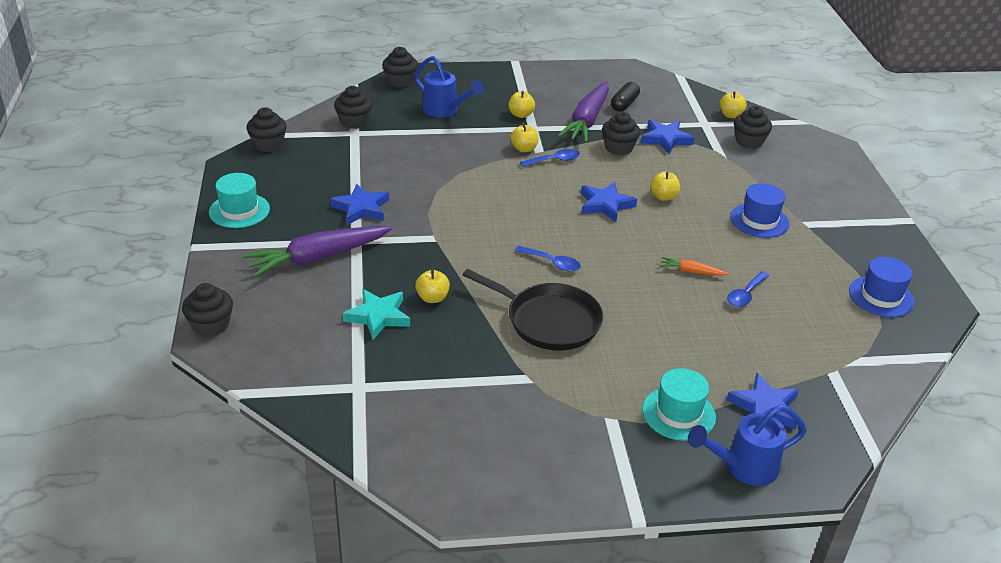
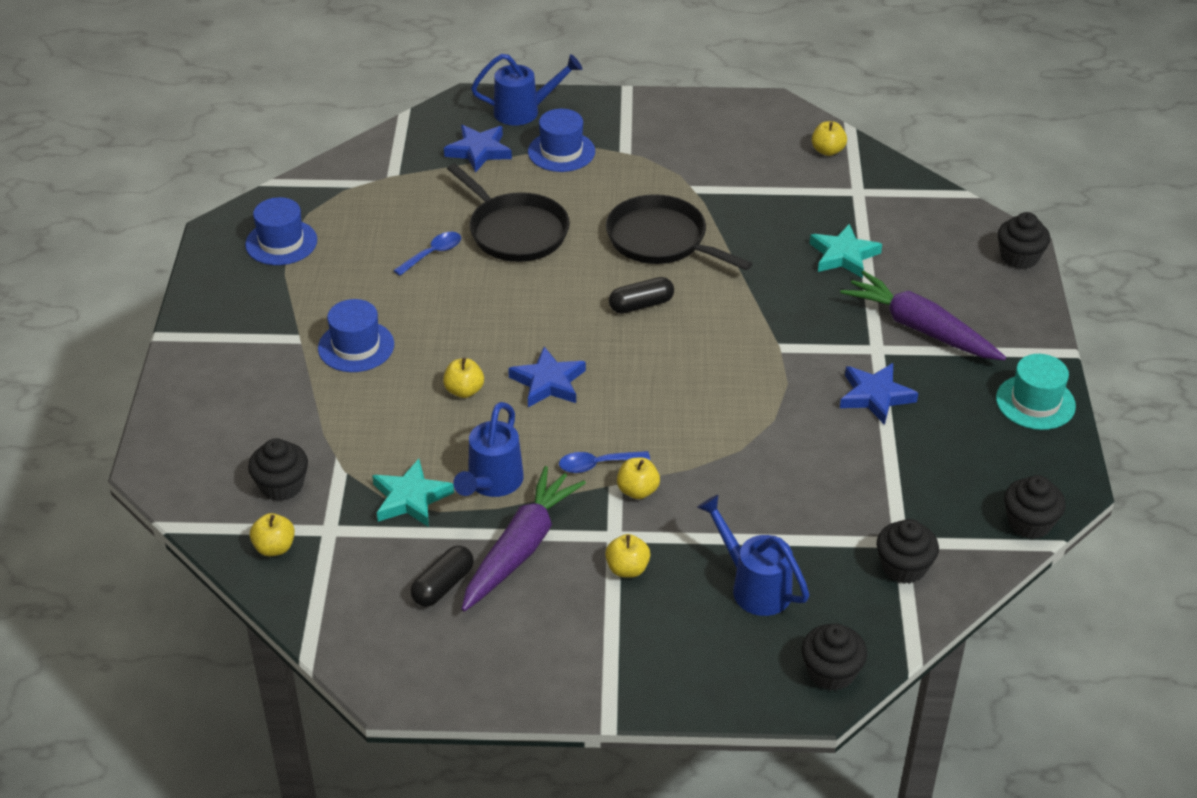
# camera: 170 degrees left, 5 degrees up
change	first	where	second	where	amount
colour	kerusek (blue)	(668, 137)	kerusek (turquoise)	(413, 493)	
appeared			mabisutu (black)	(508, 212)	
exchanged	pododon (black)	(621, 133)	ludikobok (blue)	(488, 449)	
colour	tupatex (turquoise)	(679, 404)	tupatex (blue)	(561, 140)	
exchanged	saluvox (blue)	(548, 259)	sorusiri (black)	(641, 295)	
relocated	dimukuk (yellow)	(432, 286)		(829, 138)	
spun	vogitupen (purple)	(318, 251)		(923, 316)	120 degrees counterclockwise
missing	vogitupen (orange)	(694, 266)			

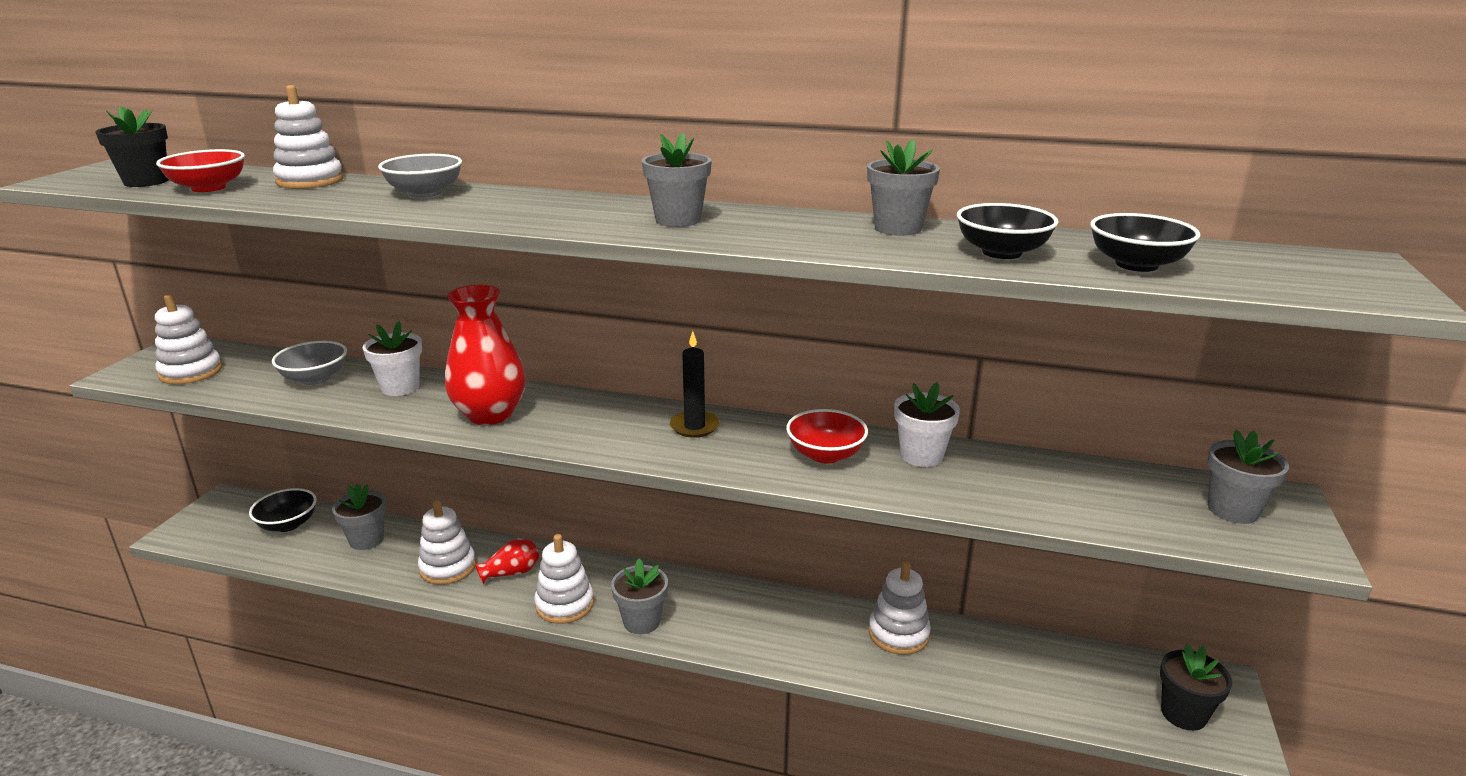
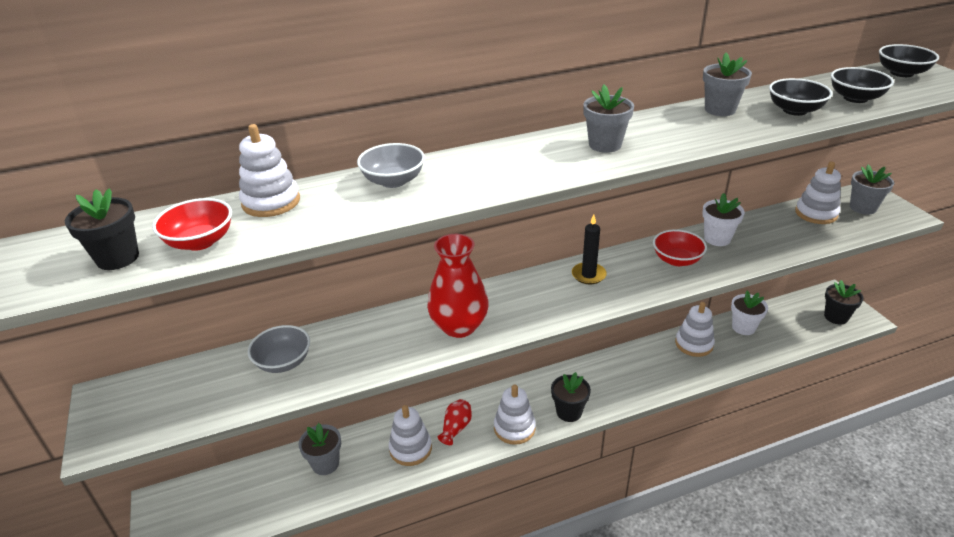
# camera: 35 degrees left, 10 degrees up
change	first	where	second	where	amount
colour	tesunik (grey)	(639, 596)	tesunik (black)	(571, 397)	
relocated	tesunik (white)	(392, 358)		(749, 313)	
relocated	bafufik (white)	(188, 339)		(818, 192)	
relocated	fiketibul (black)	(283, 510)		(909, 60)	

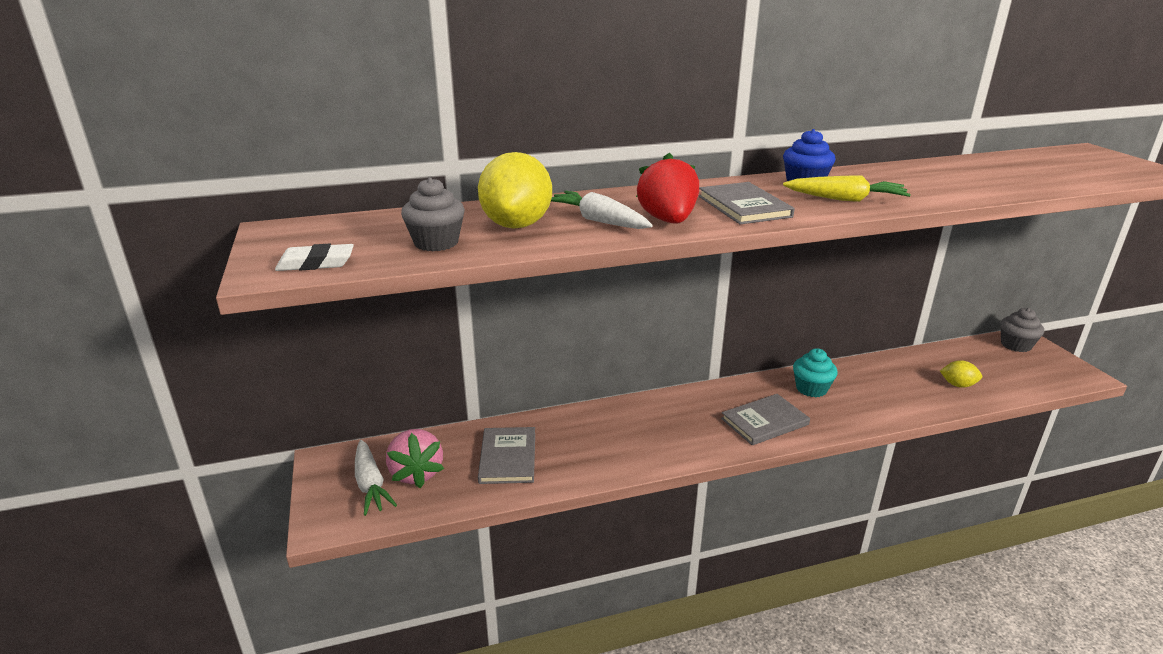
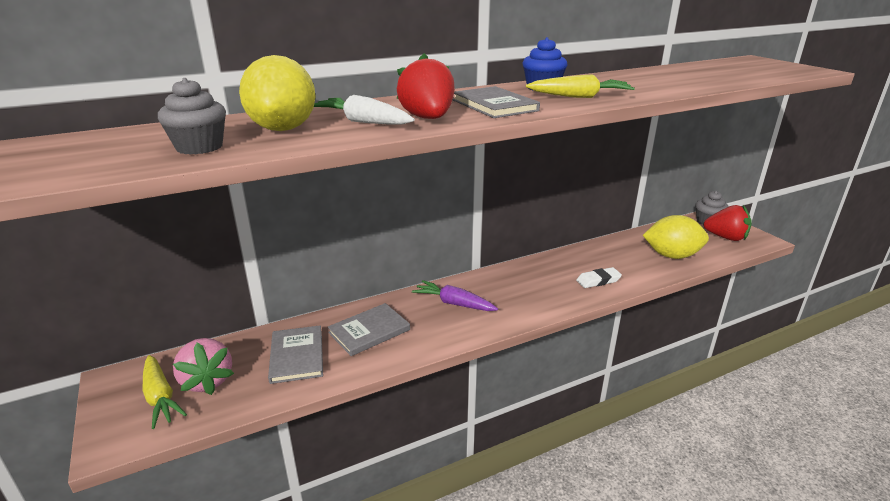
# camera: 10 degrees left, 0 degrees up
change	first	where	second	where	amount
colour	vogitupen (white)	(376, 478)	vogitupen (yellow)	(165, 392)	
relocated	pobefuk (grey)	(765, 419)		(369, 329)	
appeared			vogitupen (purple)	(455, 295)	
relocated	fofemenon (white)	(314, 257)		(599, 277)	
size	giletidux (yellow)	(961, 374)		(676, 237)	x1.96
appeared			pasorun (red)	(728, 223)	
missing	pododon (turquoise)	(815, 372)			

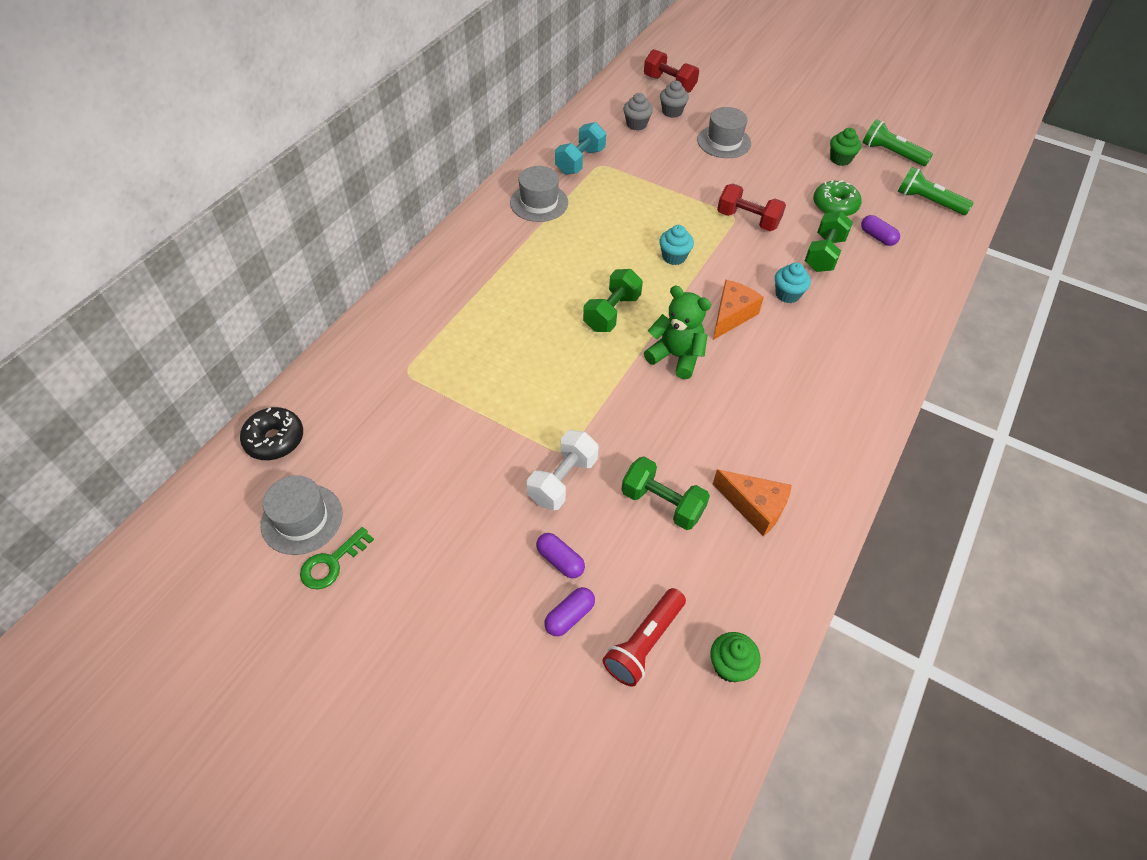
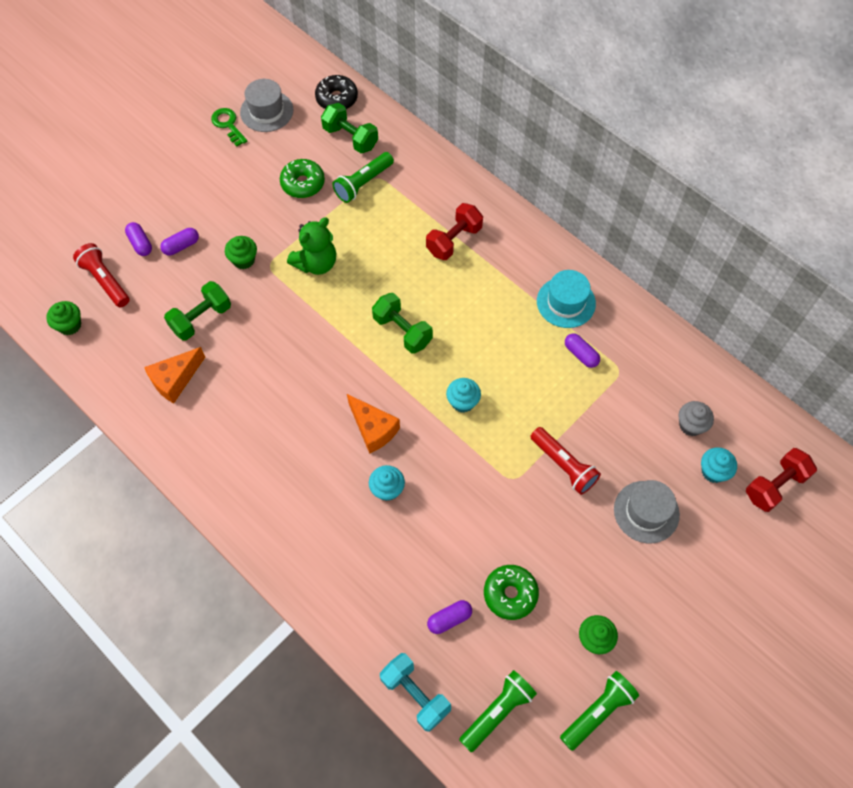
# camera: 105 degrees right, 10 degrees up
change	first	where	second	where	amount
exchanged	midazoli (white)	(563, 470)	pododon (green)	(241, 252)	
appeared			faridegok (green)	(302, 178)	
relocated	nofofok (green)	(677, 332)		(311, 246)	
relocated	midazoli (green)	(829, 241)		(349, 128)	
appeared			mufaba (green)	(363, 177)	
relocated	midazoli (turquoise)	(580, 148)		(415, 692)	
relocated	midazoli (red)	(751, 207)		(454, 231)	
appeared			mufaba (red)	(565, 461)	
colour	tupatex (grey)	(539, 194)	tupatex (turquoise)	(566, 299)	
appeared			sorusiri (purple)	(582, 350)	
colour	pododon (grey)	(674, 99)	pododon (turquoise)	(719, 465)	

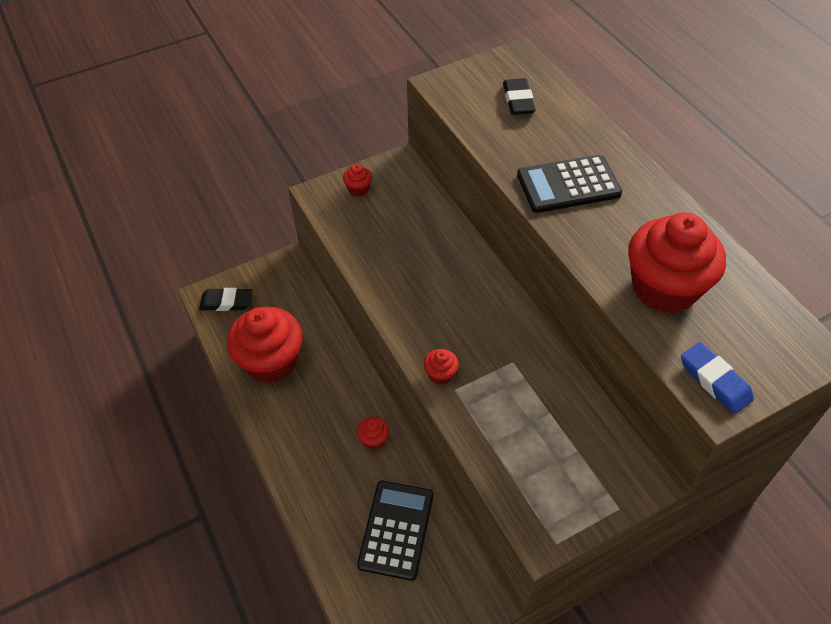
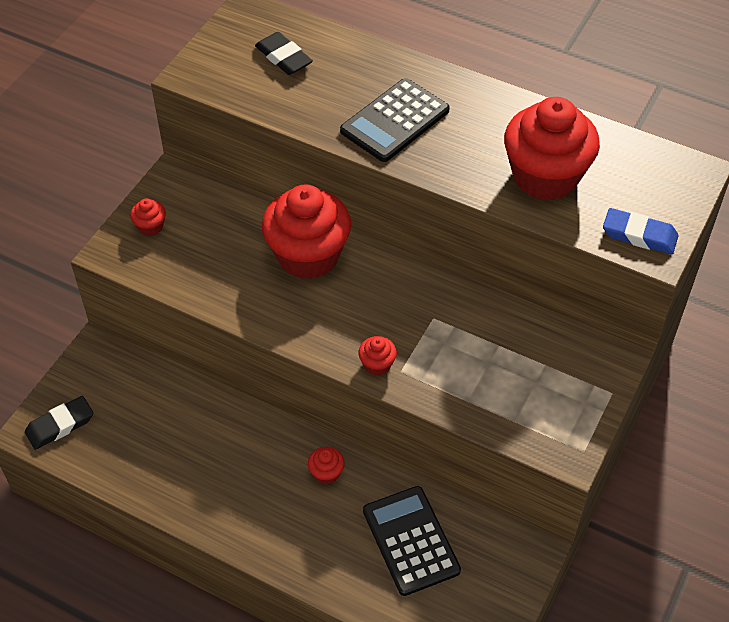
# camera: 35 degrees left, 0 degrees up
change	first	where	second	where	amount
relocated	pododon (red)	(265, 345)		(306, 232)	

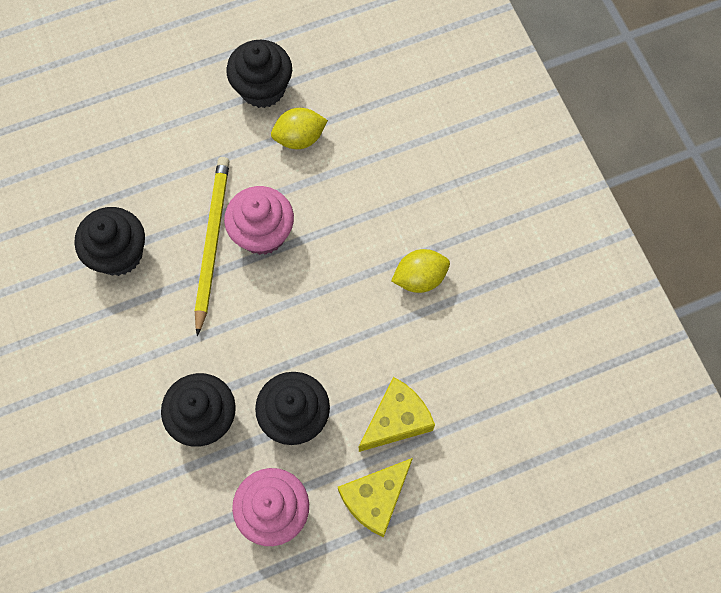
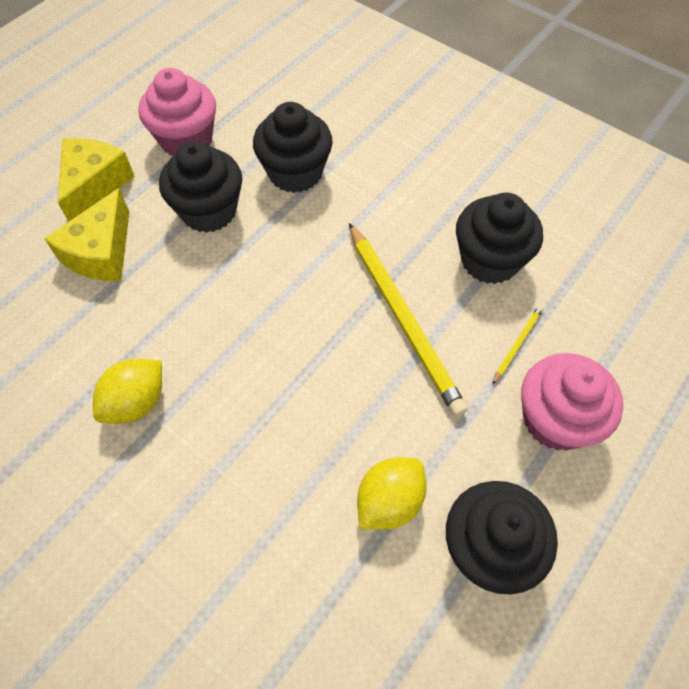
# camera: 150 degrees right, 10 degrees down
change	first	where	second	where	amount
appeared			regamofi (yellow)	(517, 345)	
relocated	pododon (pink)	(259, 220)		(572, 402)	

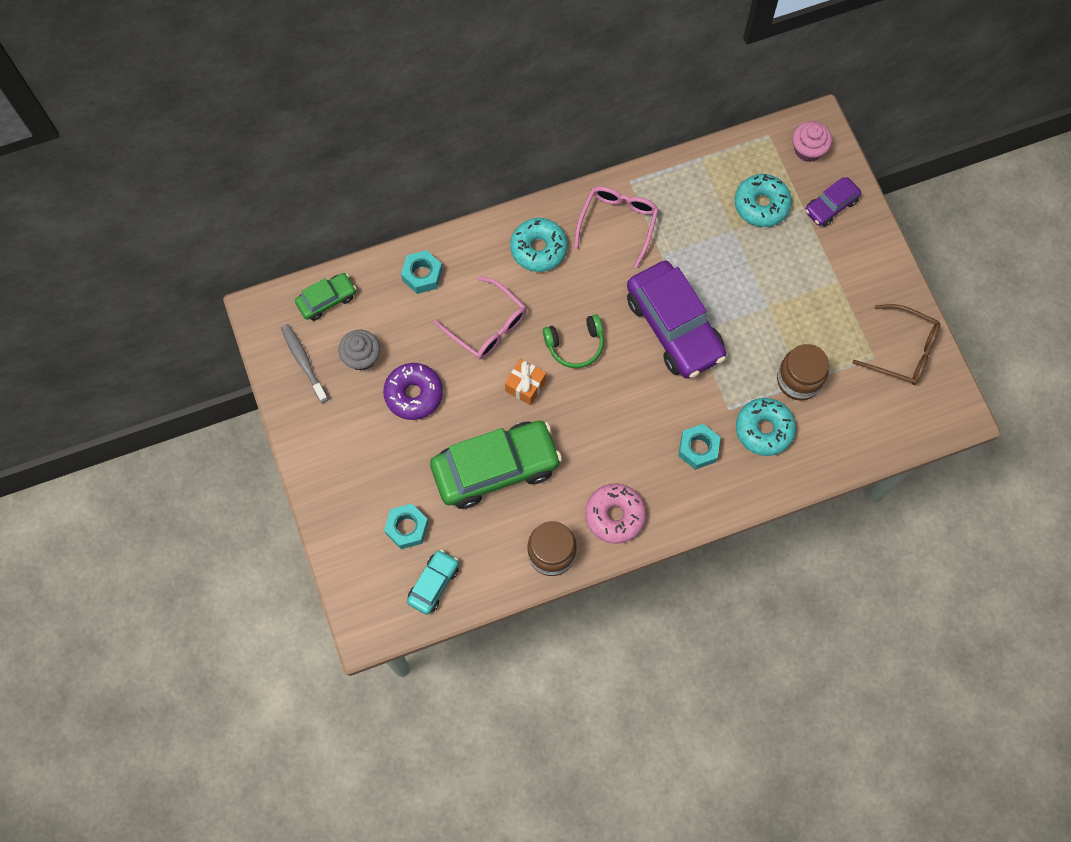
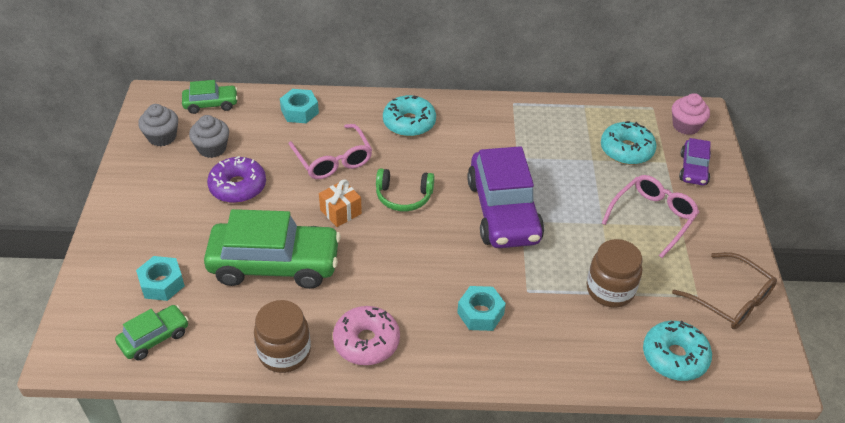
# camera: 20 degrees right, 25 degrees down
change	first	where	second	where	amount
colour	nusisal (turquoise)	(433, 582)	nusisal (green)	(152, 333)	
exchanged	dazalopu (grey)	(304, 363)	pododon (grey)	(158, 125)	
relocated	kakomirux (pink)	(616, 227)		(650, 216)	
relocated	faridegok (turquoise)	(766, 427)		(677, 351)	
spun	nusisal (purple)	(833, 202)		(695, 161)	60 degrees counterclockwise

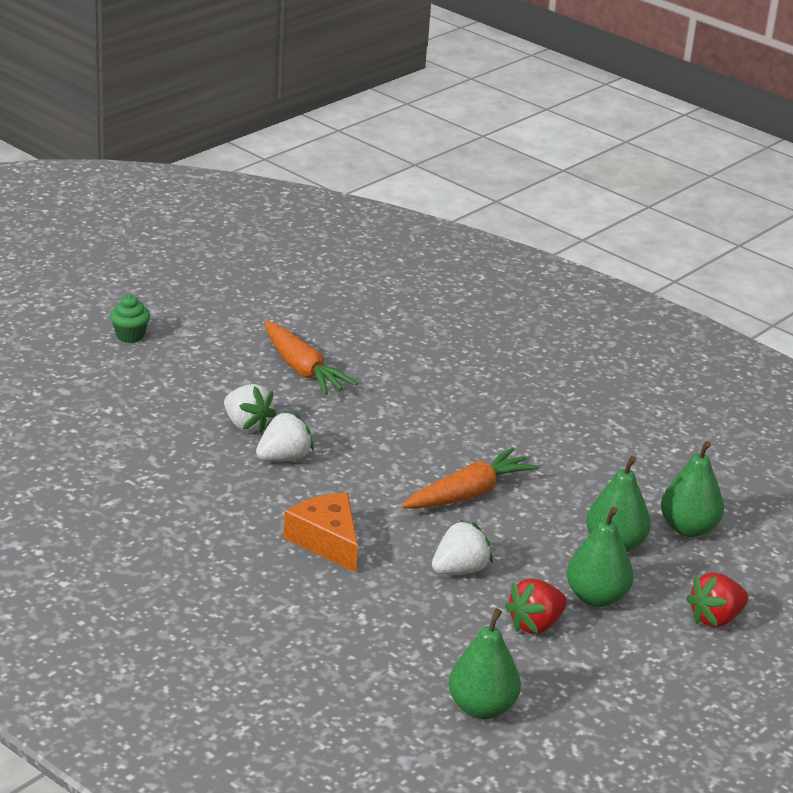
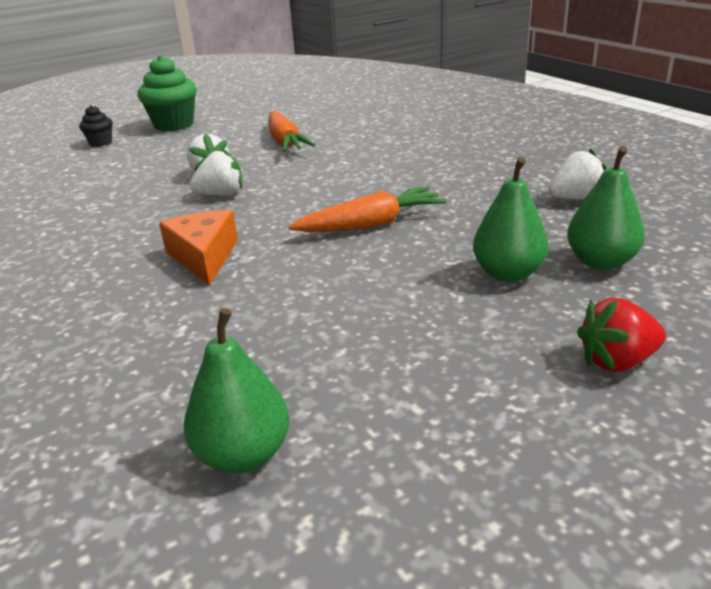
# camera: 20 degrees right, 0 degrees up
change	first	where	second	where	amount
appeared			pododon (black)	(96, 126)	
size	pododon (green)	(130, 319)		(167, 93)	x1.88
relocated	pasorun (white)	(462, 547)		(577, 174)	
missing	pasorun (red)	(536, 606)			
missing	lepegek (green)	(600, 557)			

